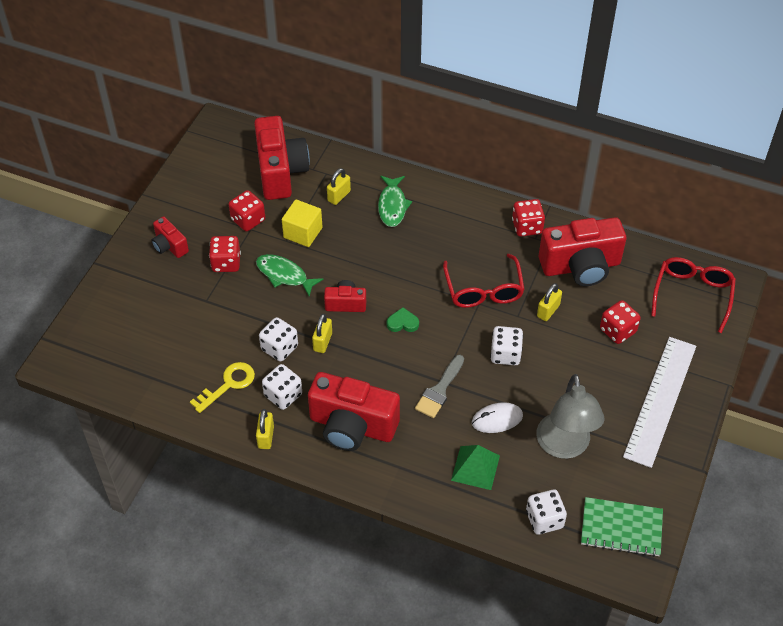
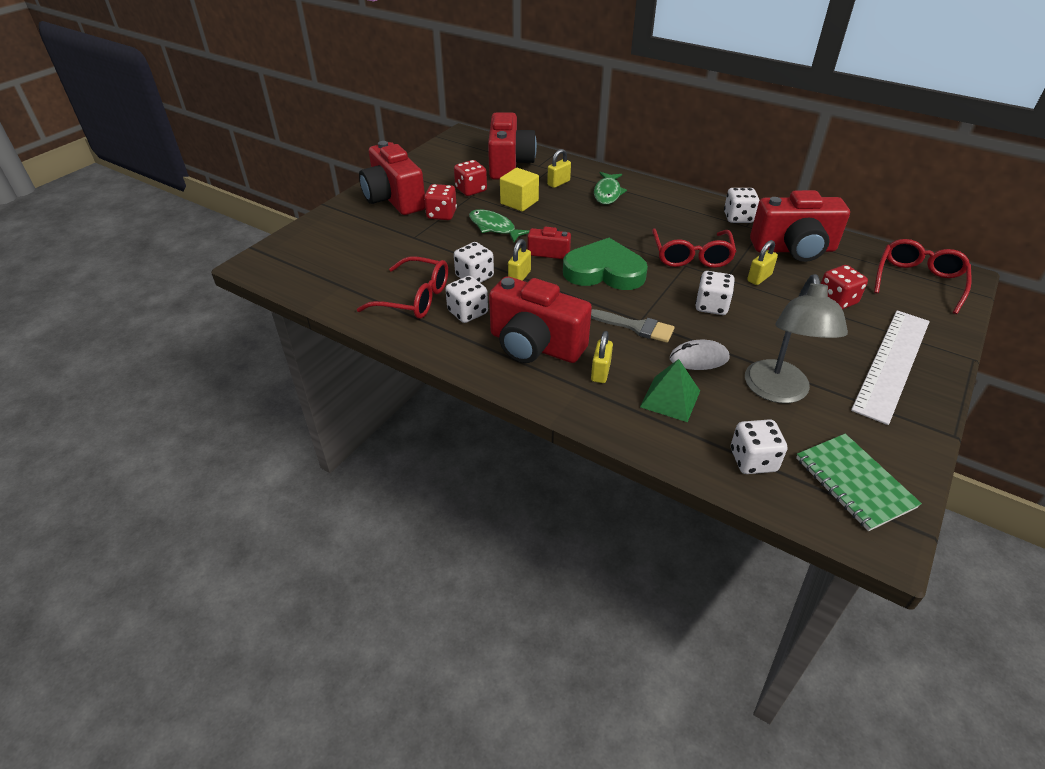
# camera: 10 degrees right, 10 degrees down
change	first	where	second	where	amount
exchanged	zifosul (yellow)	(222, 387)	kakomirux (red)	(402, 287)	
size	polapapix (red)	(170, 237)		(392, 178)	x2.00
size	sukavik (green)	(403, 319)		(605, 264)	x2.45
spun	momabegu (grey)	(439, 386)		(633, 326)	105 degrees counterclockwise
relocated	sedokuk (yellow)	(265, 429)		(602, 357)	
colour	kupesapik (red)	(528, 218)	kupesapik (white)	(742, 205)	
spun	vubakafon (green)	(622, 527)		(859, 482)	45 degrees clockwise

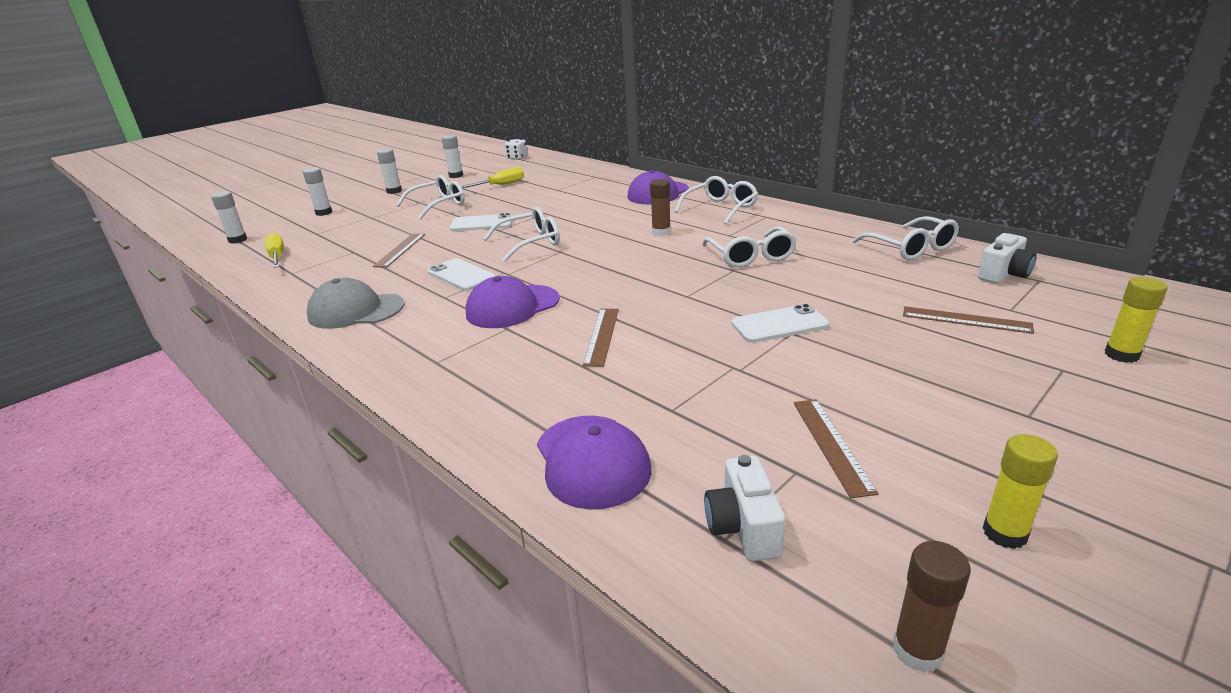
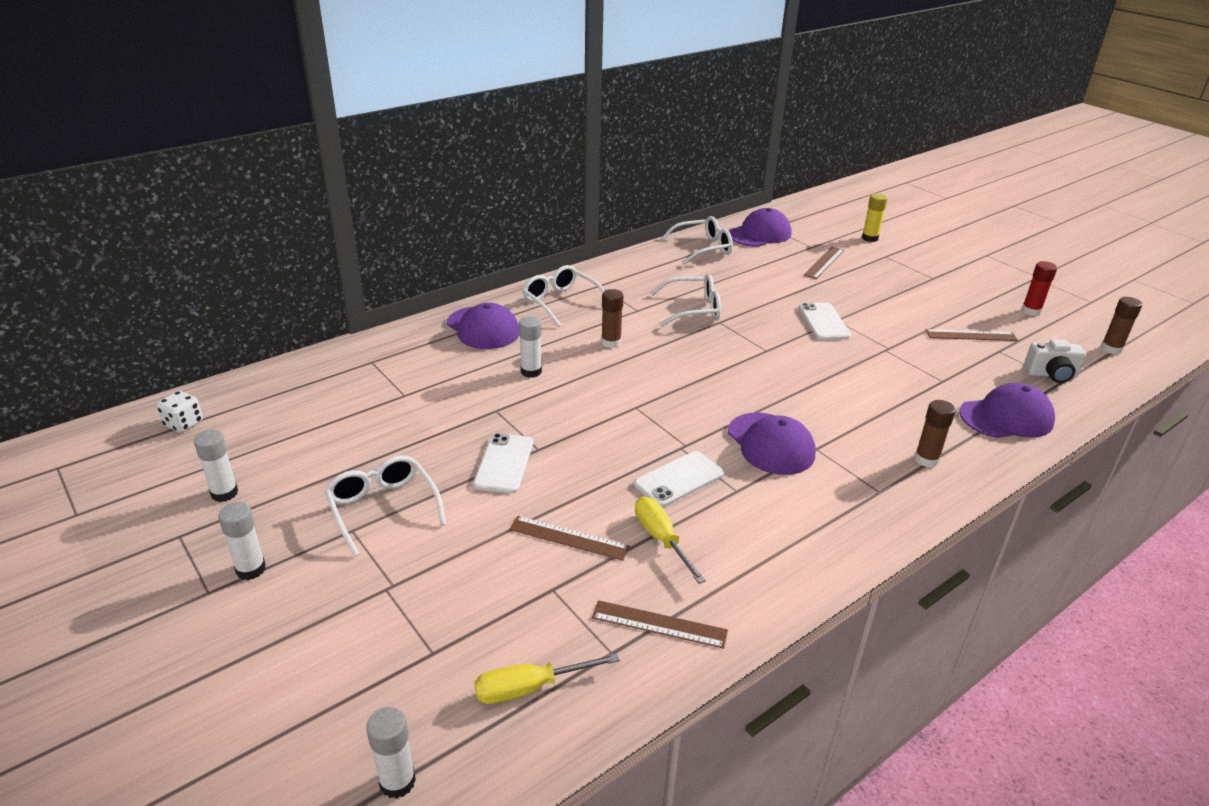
# camera: 85 degrees left, 5 degrees up
change	first	where	second	where	amount
relocated	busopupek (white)	(317, 191)		(530, 347)	
relocated	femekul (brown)	(601, 338)		(660, 624)	
relocated	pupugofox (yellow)	(492, 177)		(670, 540)	
exchanged	polapapix (white)	(1007, 258)	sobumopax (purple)	(760, 227)	
appeared			busopupek (brown)	(935, 433)	
colour	busopupek (yellow)	(1020, 491)	busopupek (red)	(1039, 288)	
missing	sobumopax (grey)	(355, 303)			
missing	kakomirux (white)	(521, 234)			

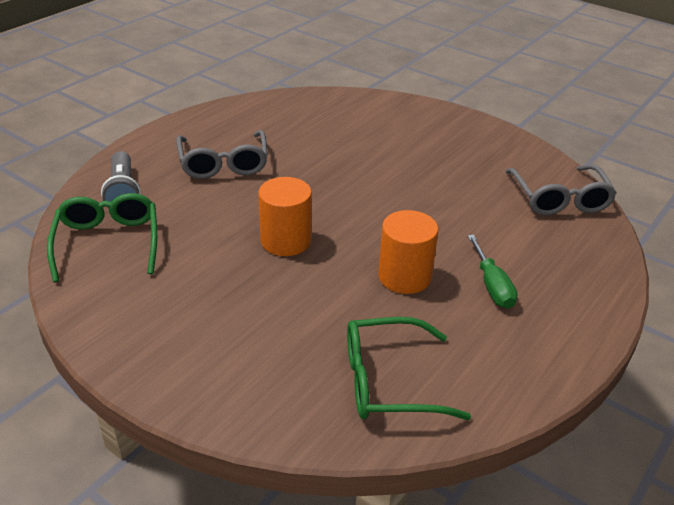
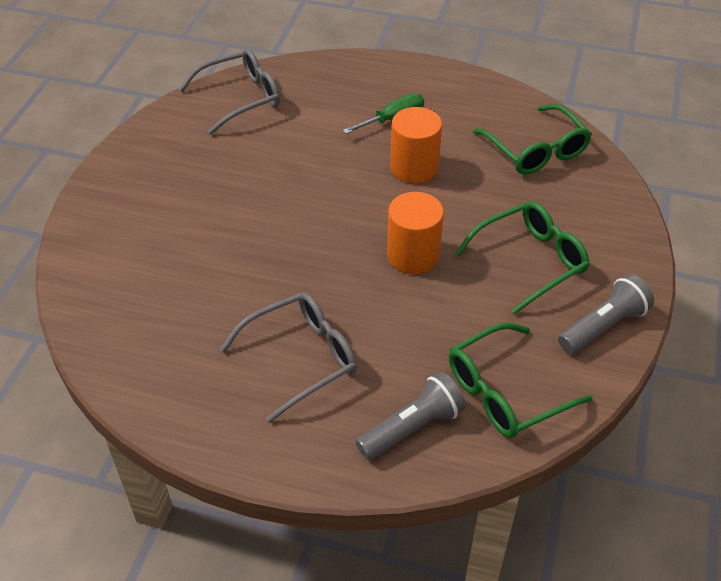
# camera: 110 degrees left, 10 degrees up
change	first	where	second	where	amount
appeared			kakomirux (green)	(522, 258)	
appeared			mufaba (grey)	(606, 314)	

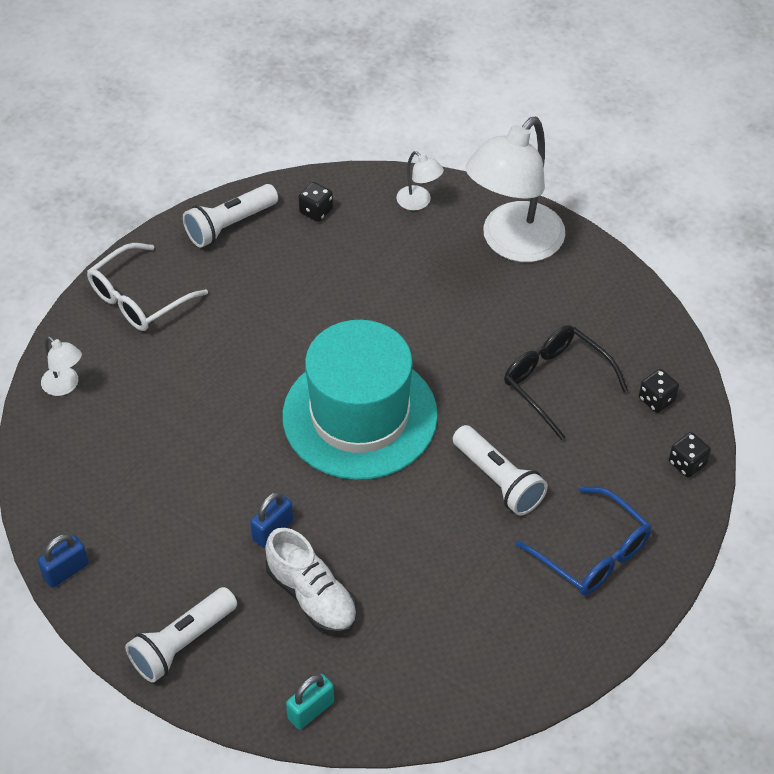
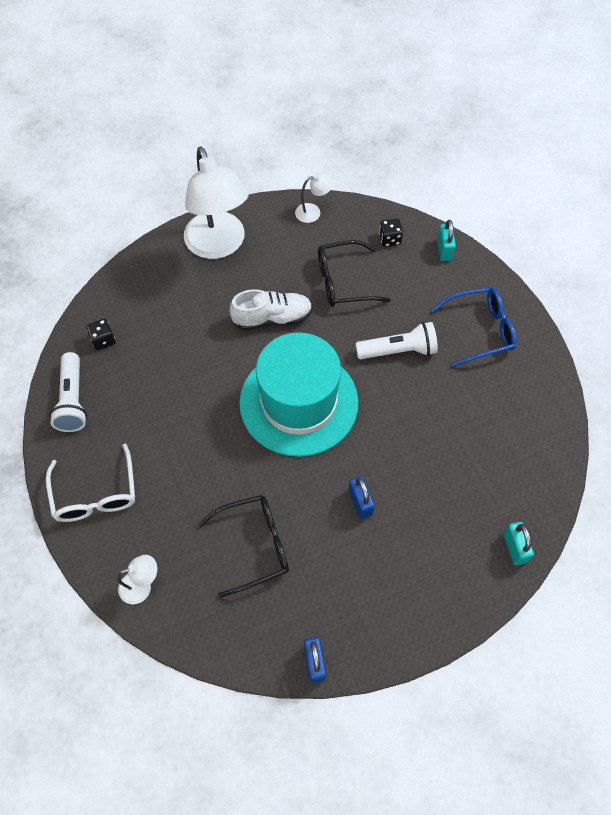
# camera: 60 degrees left, 10 degrees up
change	first	where	second	where	amount
appeared			kakomirux (black)	(243, 546)	
relocated	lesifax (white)	(311, 581)		(271, 310)	
relocated	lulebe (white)	(420, 181)		(314, 198)	
exchanged	kupesapik (black)	(690, 455)	sedokuk (turquoise)	(446, 240)	
missing	mufaba (white)	(181, 635)			

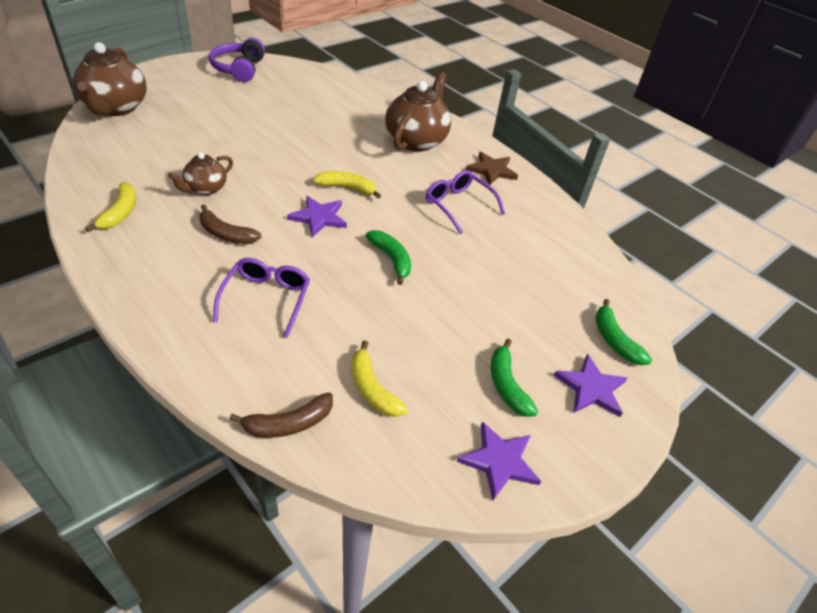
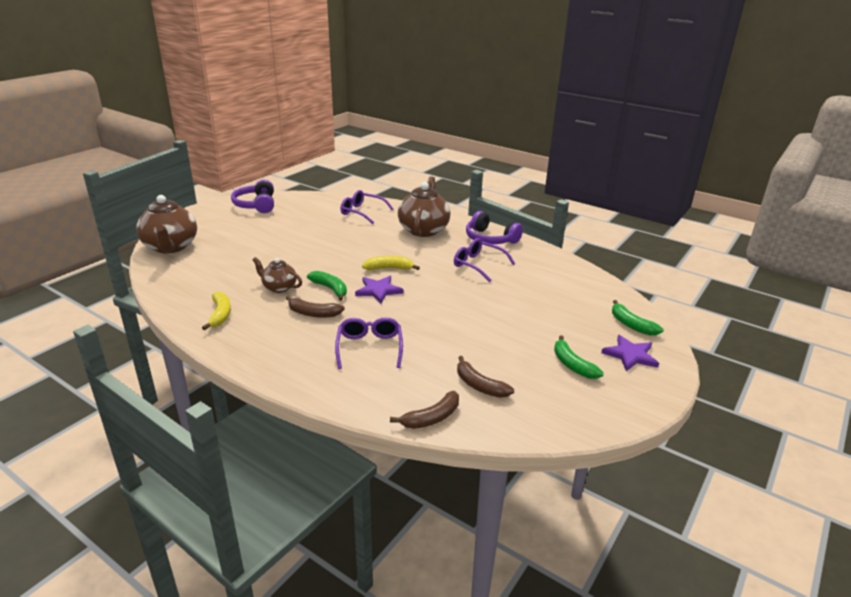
# camera: 10 degrees left, 15 degrees down
change	first	where	second	where	amount
spun	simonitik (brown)	(200, 173)		(277, 275)	90 degrees clockwise
relocated	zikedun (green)	(388, 257)		(327, 286)	
appeared			kakomirux (purple)	(366, 207)	
colour	zikedun (yellow)	(379, 378)	zikedun (brown)	(485, 377)	
exchanged	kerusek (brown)	(492, 168)	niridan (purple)	(494, 227)	
missing	kerusek (purple)	(499, 461)			

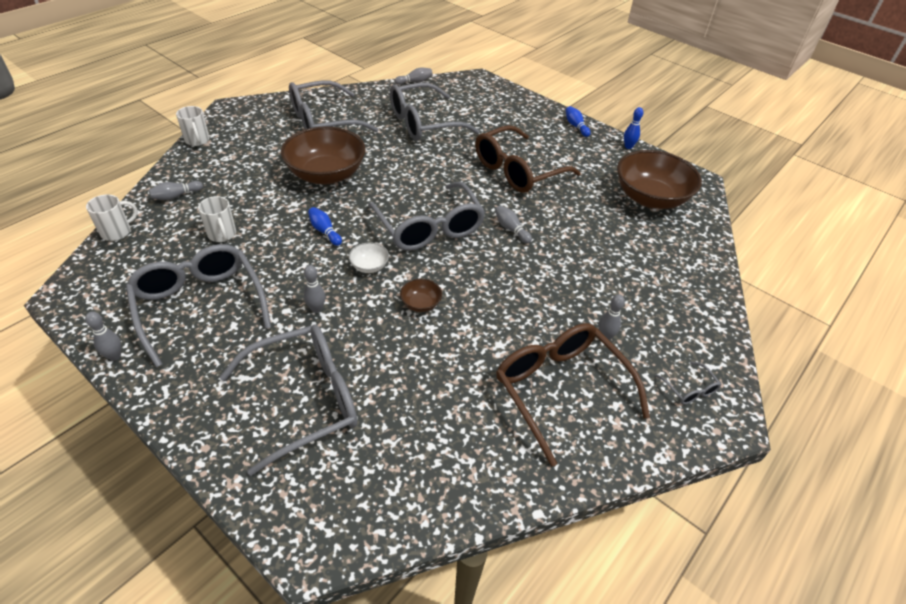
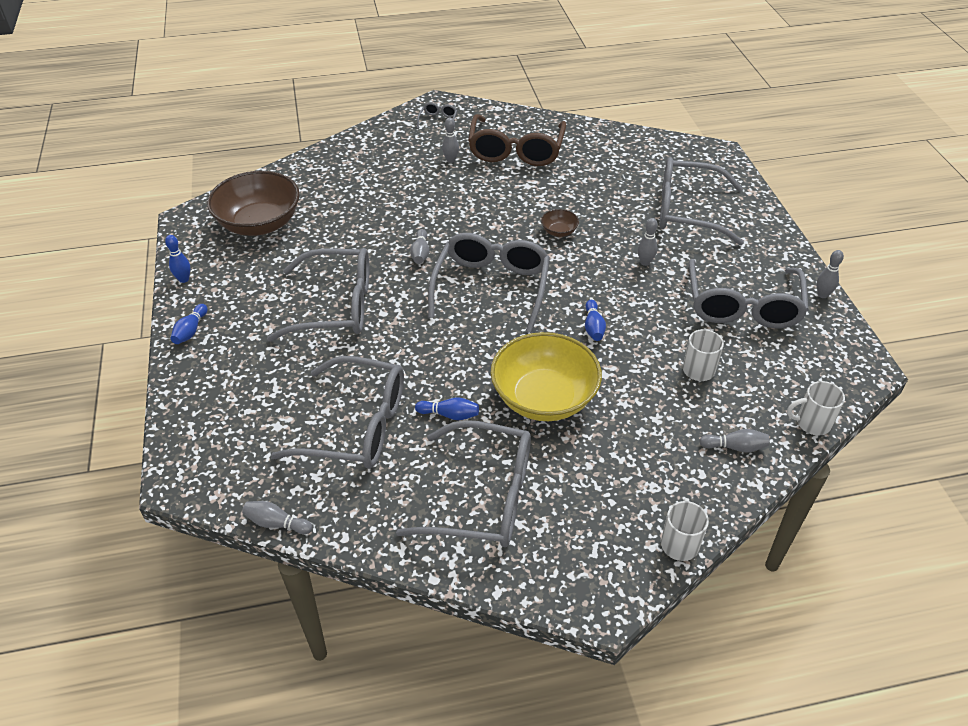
# camera: 140 degrees left, 0 degrees up
change	first	where	second	where	amount
colour	kakomirux (brown)	(528, 159)	kakomirux (grey)	(318, 295)	
appeared			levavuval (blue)	(447, 408)	
colour	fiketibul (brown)	(323, 155)	fiketibul (yellow)	(546, 376)	
missing	fiketibul (white)	(369, 257)			

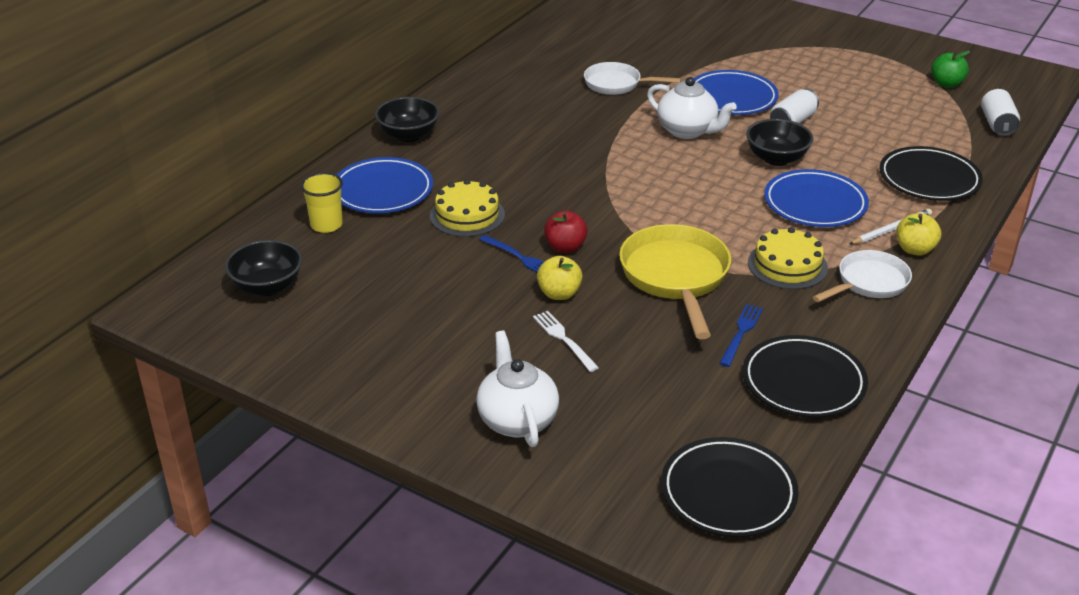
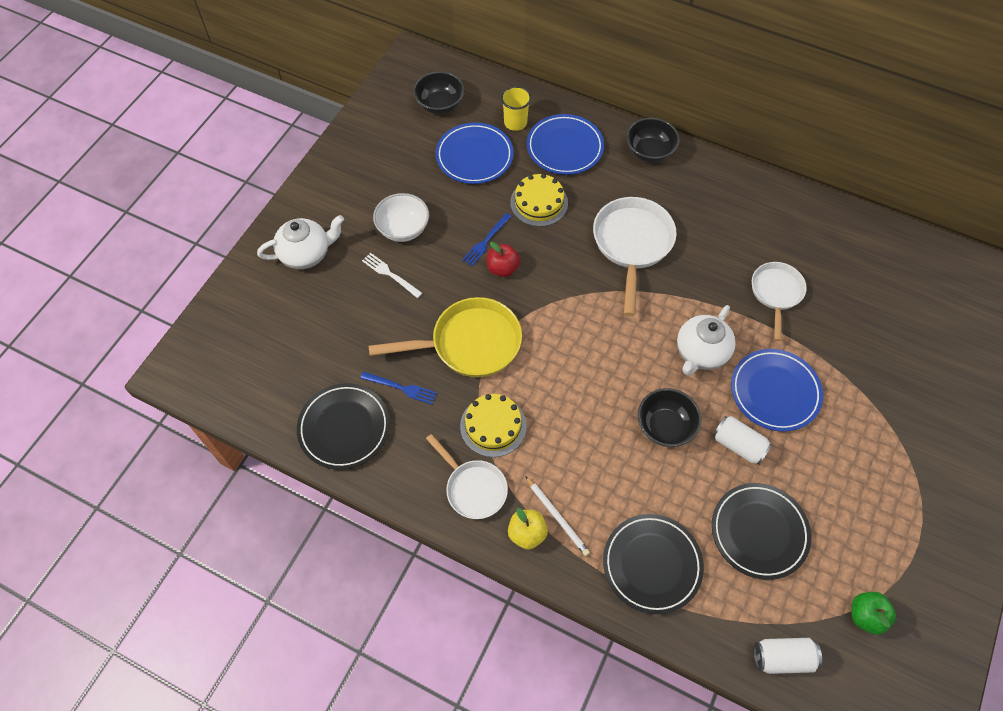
# camera: 85 degrees right, 25 degrees up
change	first	where	second	where	amount
spun	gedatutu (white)	(566, 341)		(392, 275)	105 degrees counterclockwise
appeared			fiketibul (white)	(401, 217)	
relocated	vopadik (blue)	(816, 198)		(475, 153)	
appeared			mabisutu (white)	(635, 256)	
relocated	vopadik (black)	(730, 487)		(761, 531)	
missing	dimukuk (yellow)	(559, 278)			

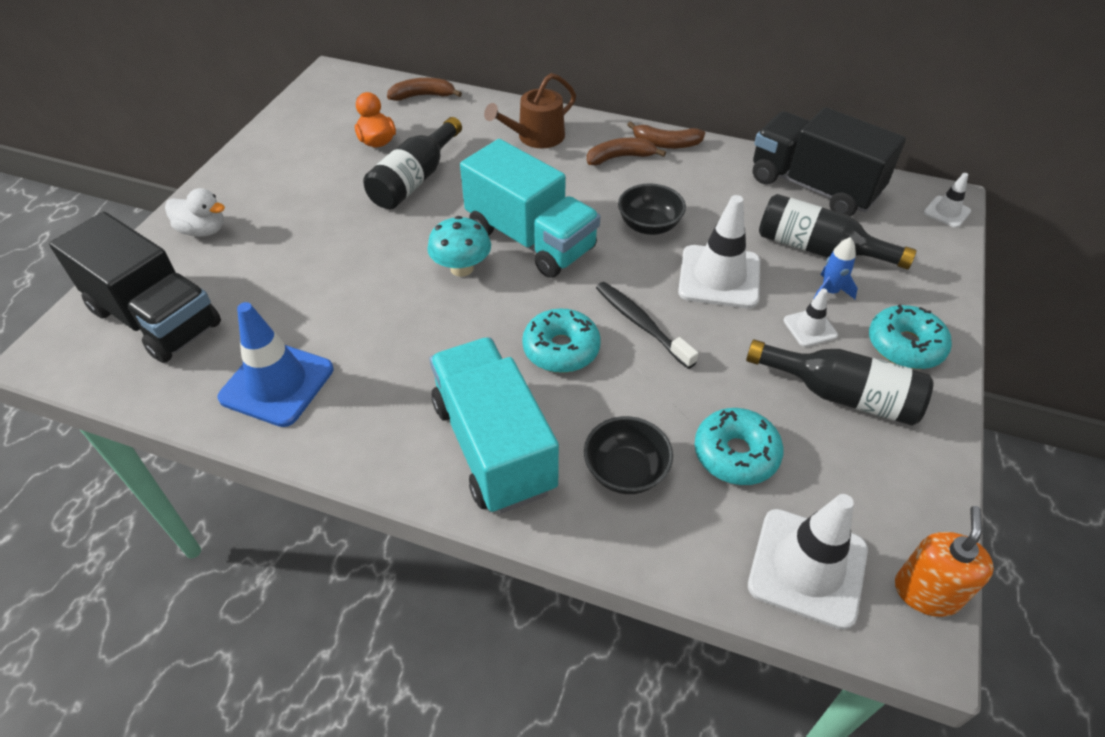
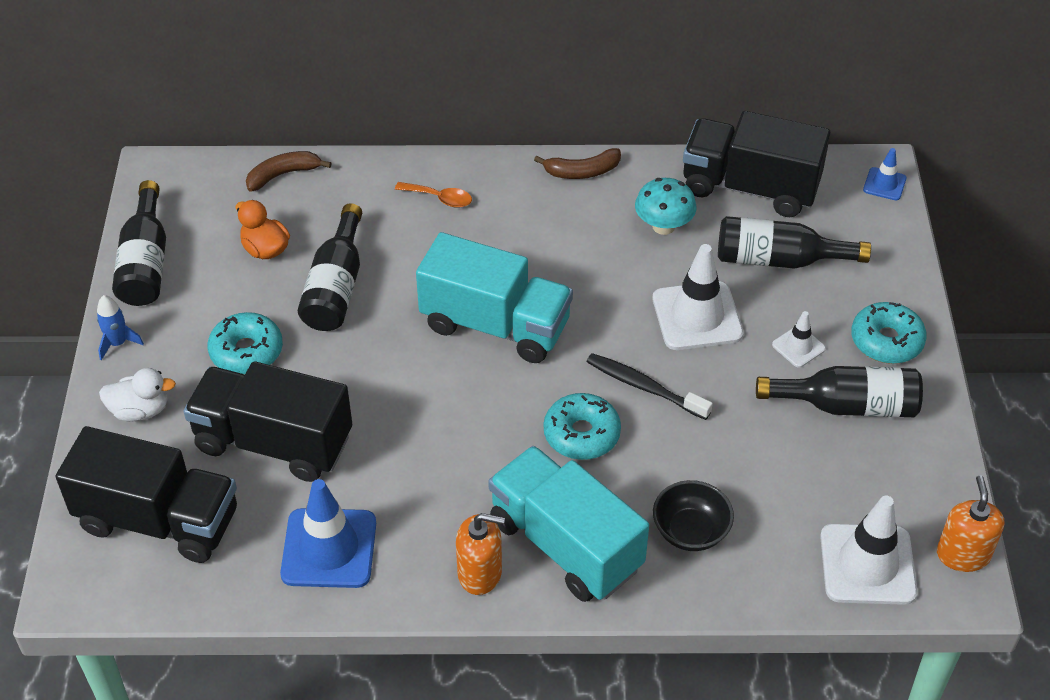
# camera: 20 degrees left, 0 degrees up
change	first	where	second	where	amount
relocated	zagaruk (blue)	(836, 268)		(120, 327)	
appeared			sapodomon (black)	(139, 243)	
appeared			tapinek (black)	(268, 421)	
relocated	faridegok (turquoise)	(739, 446)		(245, 343)	
exchanged	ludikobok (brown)	(530, 110)	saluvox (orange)	(433, 195)	
appeared			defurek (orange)	(480, 554)	
relocated	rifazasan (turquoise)	(459, 246)		(665, 206)	
colour	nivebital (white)	(947, 200)	nivebital (blue)	(884, 174)	
missing	zikedun (brown)	(626, 151)			
missing	fiketibul (black)	(652, 209)			

